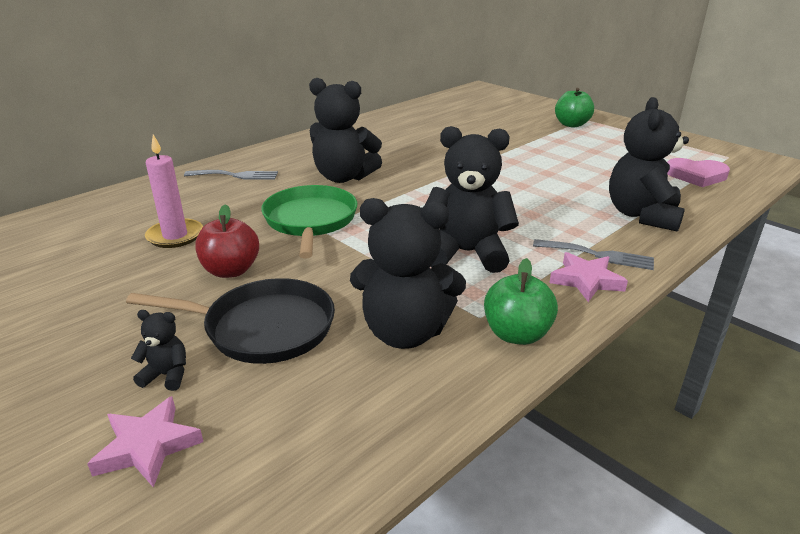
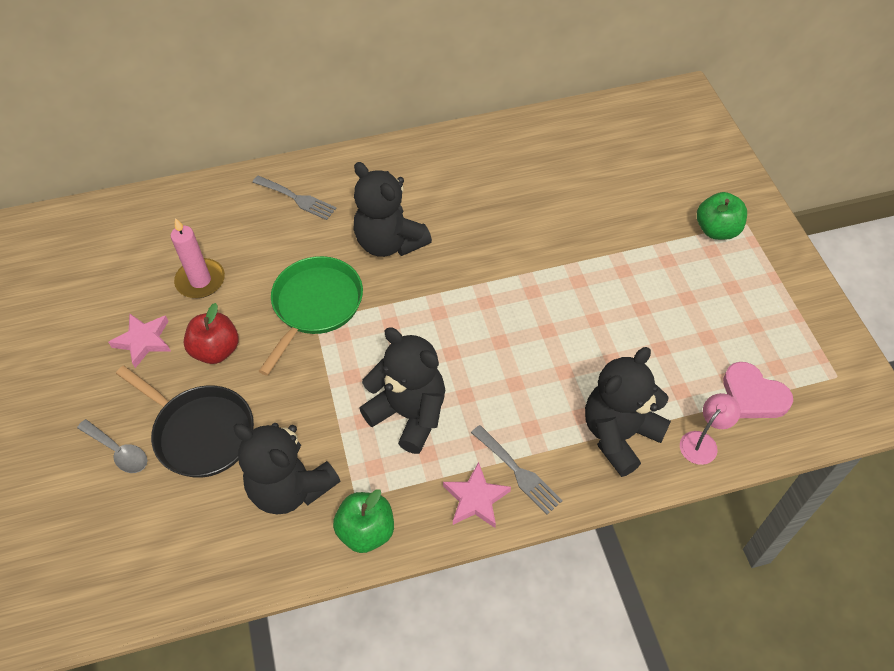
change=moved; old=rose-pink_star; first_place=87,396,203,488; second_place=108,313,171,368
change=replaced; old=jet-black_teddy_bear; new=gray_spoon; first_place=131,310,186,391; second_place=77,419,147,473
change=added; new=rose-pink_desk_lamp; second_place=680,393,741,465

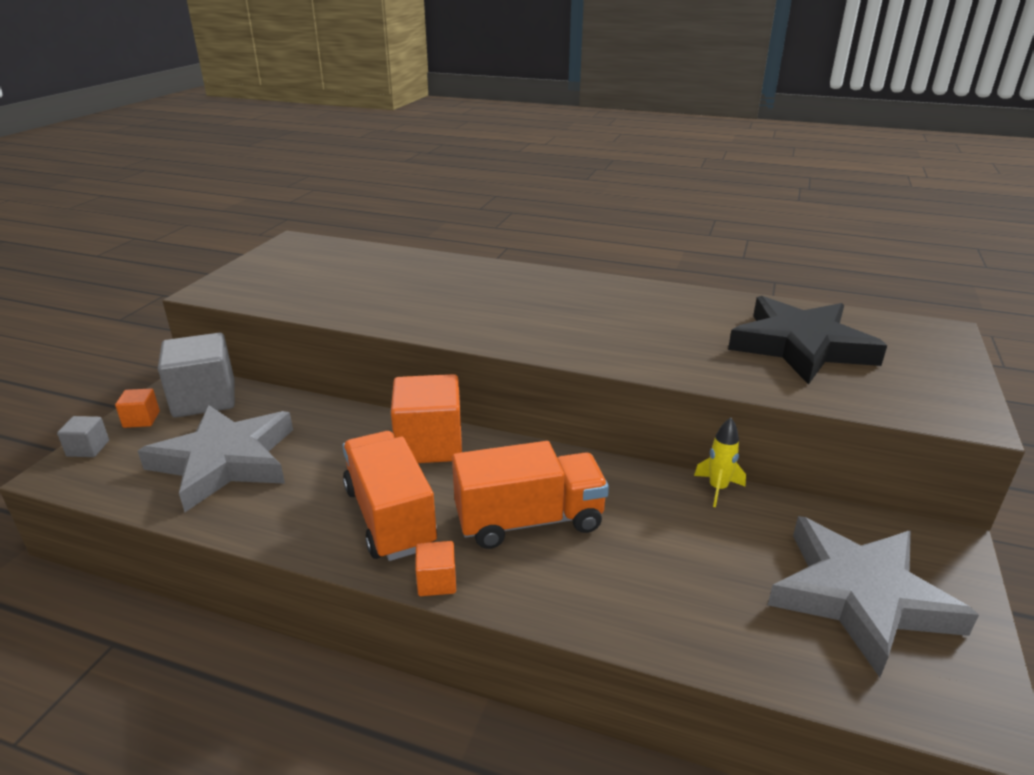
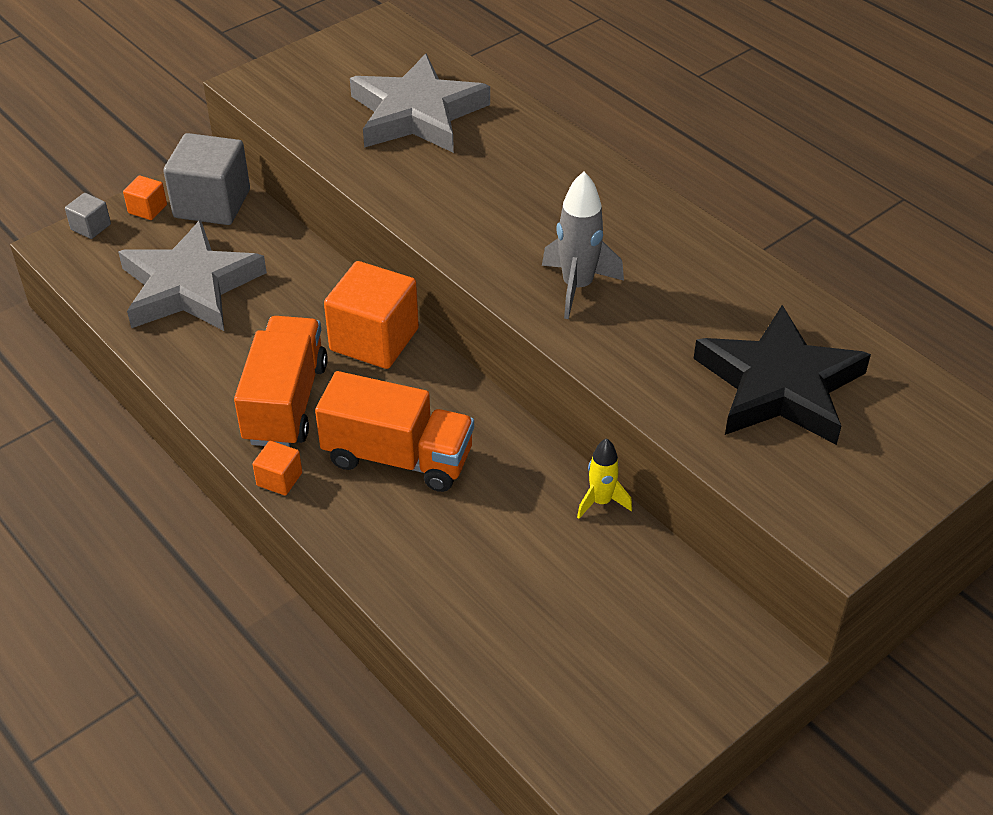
change=moved; old=gray_star; first_place=768,516,979,677; second_place=350,53,490,153
change=added; new=gray_toy_rocket; second_place=542,172,624,319

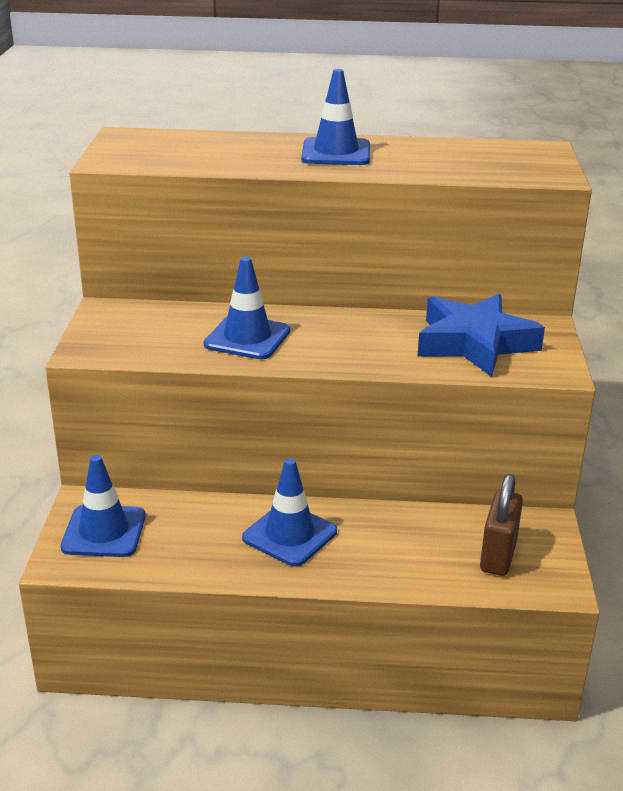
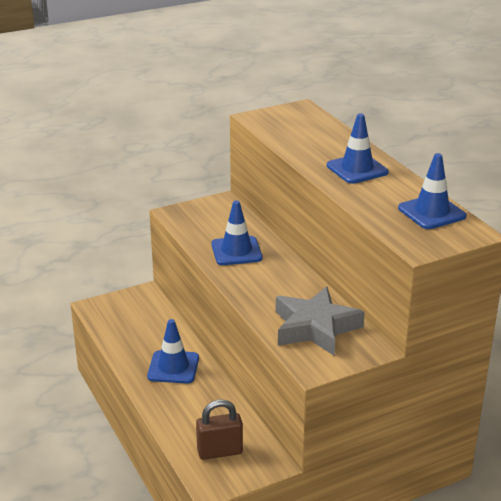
change=moved; old=blue_road_cone; first_place=61,455,146,557; second_place=398,153,467,229
change=recoloured; old=blue_star; new=gray_star; first_place=417,294,545,377; second_place=276,287,365,355

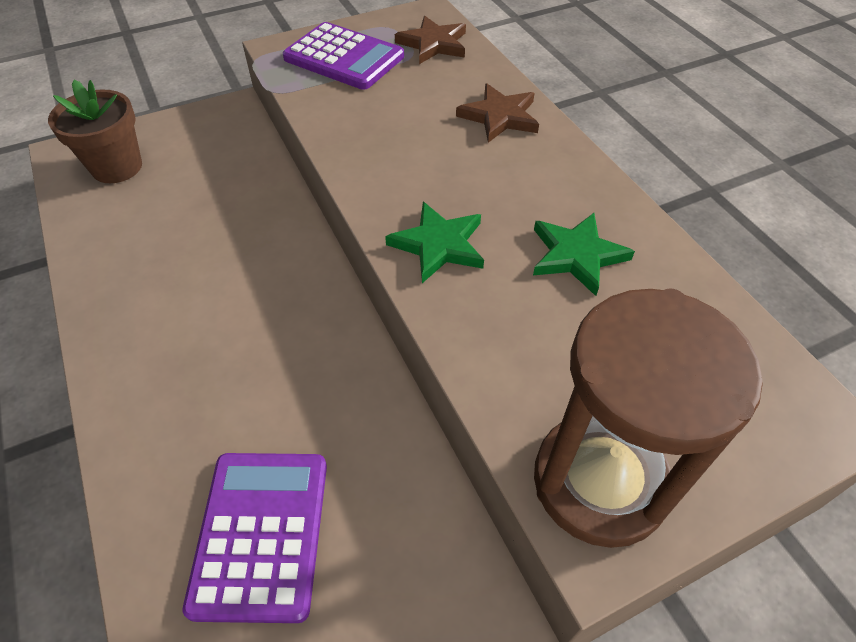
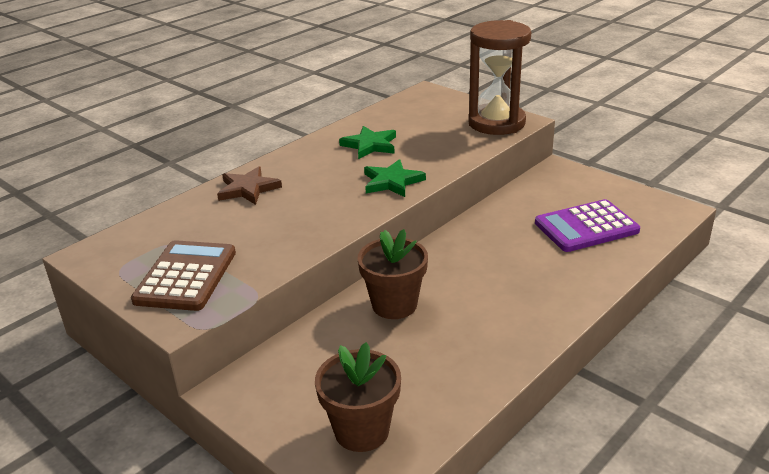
change=recoloured; old=royal_purple_pocket_calculator; new=dark_brown_pocket_calculator; first_place=283,22,404,90; second_place=131,240,236,311
change=removed; old=dark_brown_star; first_place=395,16,466,64
change=added; new=dark_brown_flower_pot; second_place=358,229,428,319

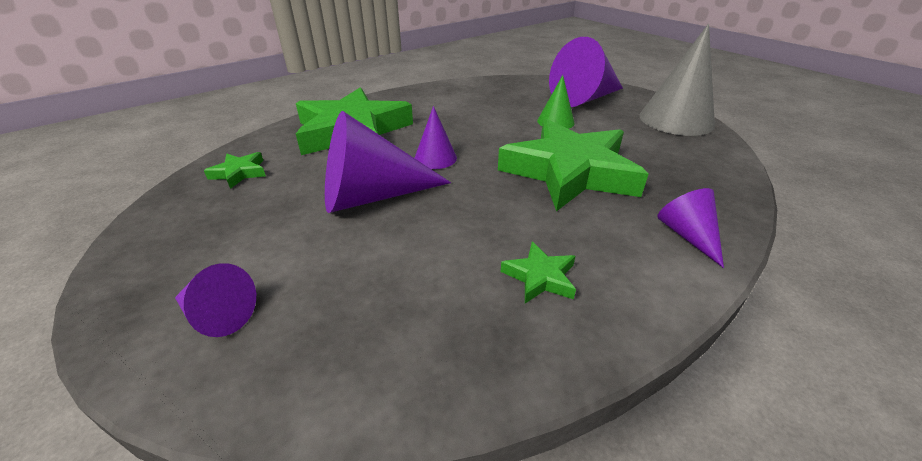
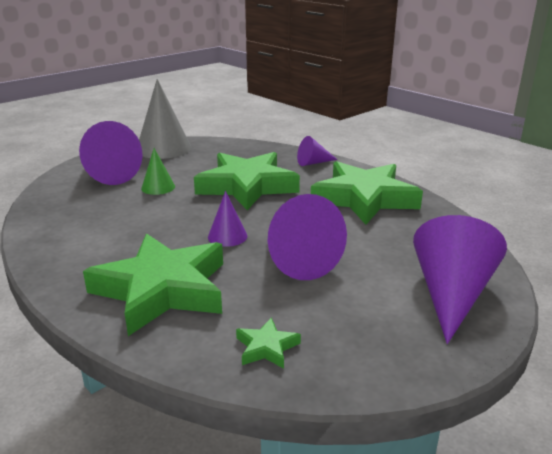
change=resized; old=royal_purple_cone; first_place=175,263,256,337; second_place=413,215,507,344; factor=1.92
change=resized; old=emerald_star; first_place=501,242,576,303; second_place=311,161,423,225; factor=2.49

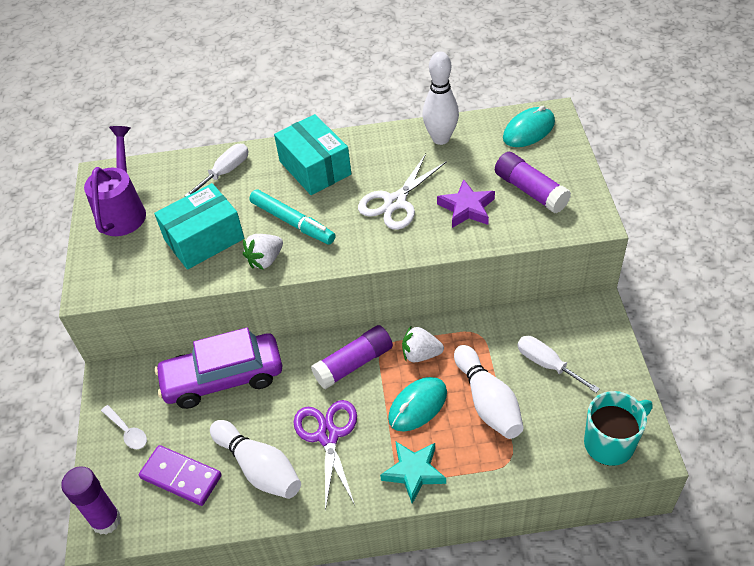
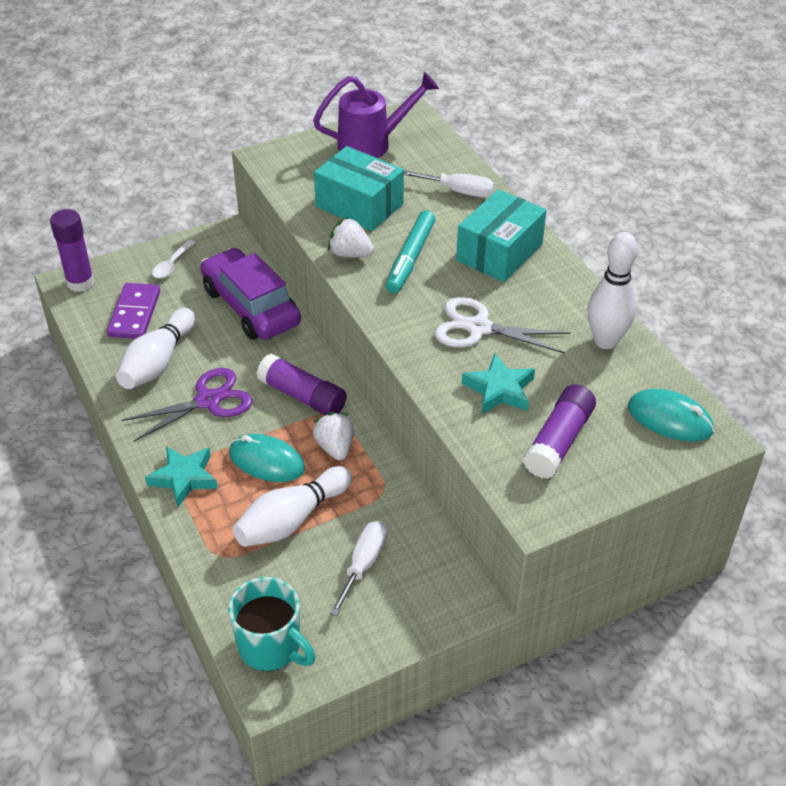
change=recoloured; old=royal_purple_star; new=aqua_star; first_place=437,179,495,228; second_place=462,353,535,414

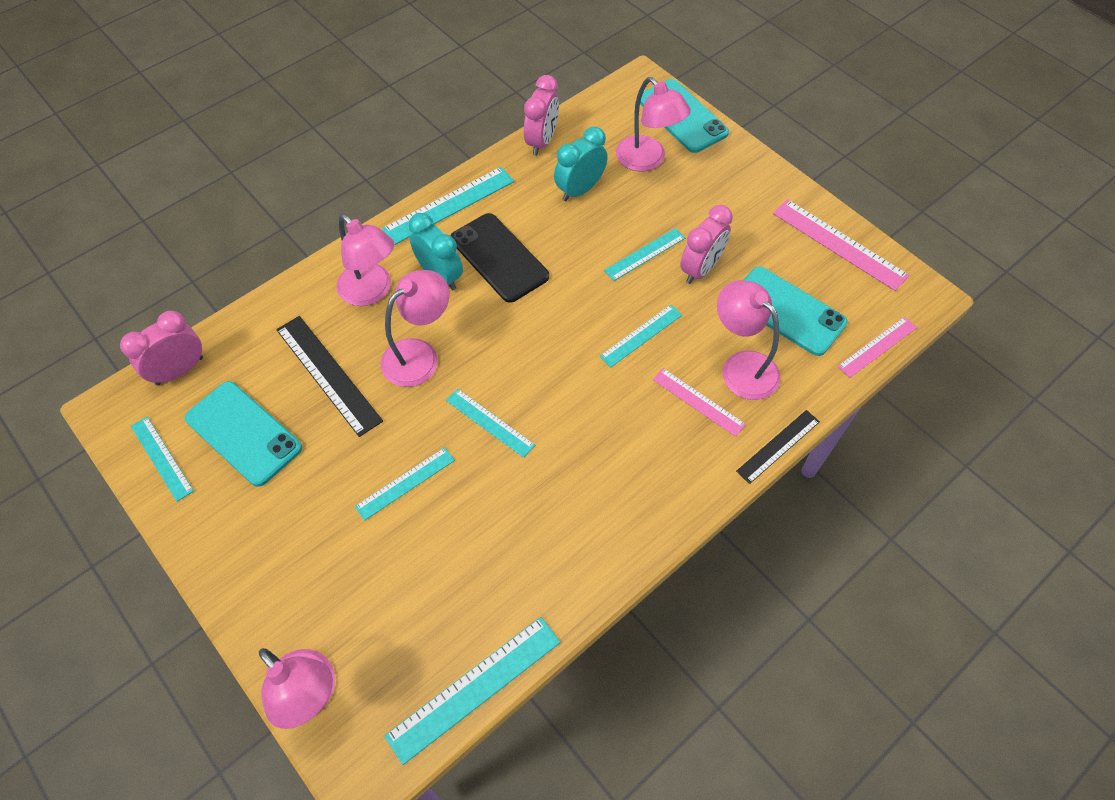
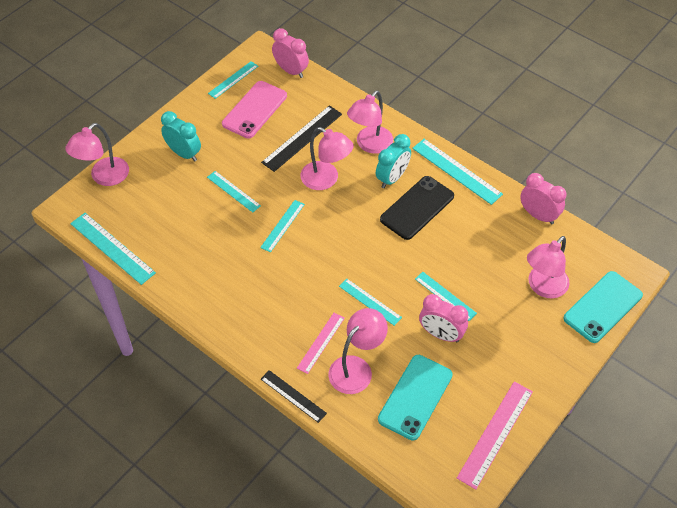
change=recoloured; old=aqua_phone; new=rose-pink_phone; first_place=185,381,302,487; second_place=222,81,287,138
change=turned; old=rose-pink_alarm_clock; first_place=524,75,559,156; second_place=520,173,567,224; degrees=-150
change=moved; old=aqua_alarm_clock; first_place=554,127,608,201; second_place=161,111,201,162
change=removed; old=rose-pink_measuring_stick; first_place=837,317,917,378

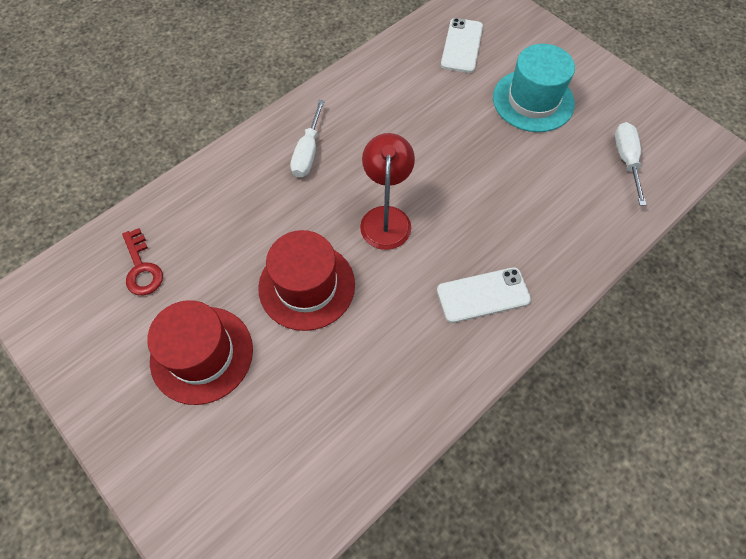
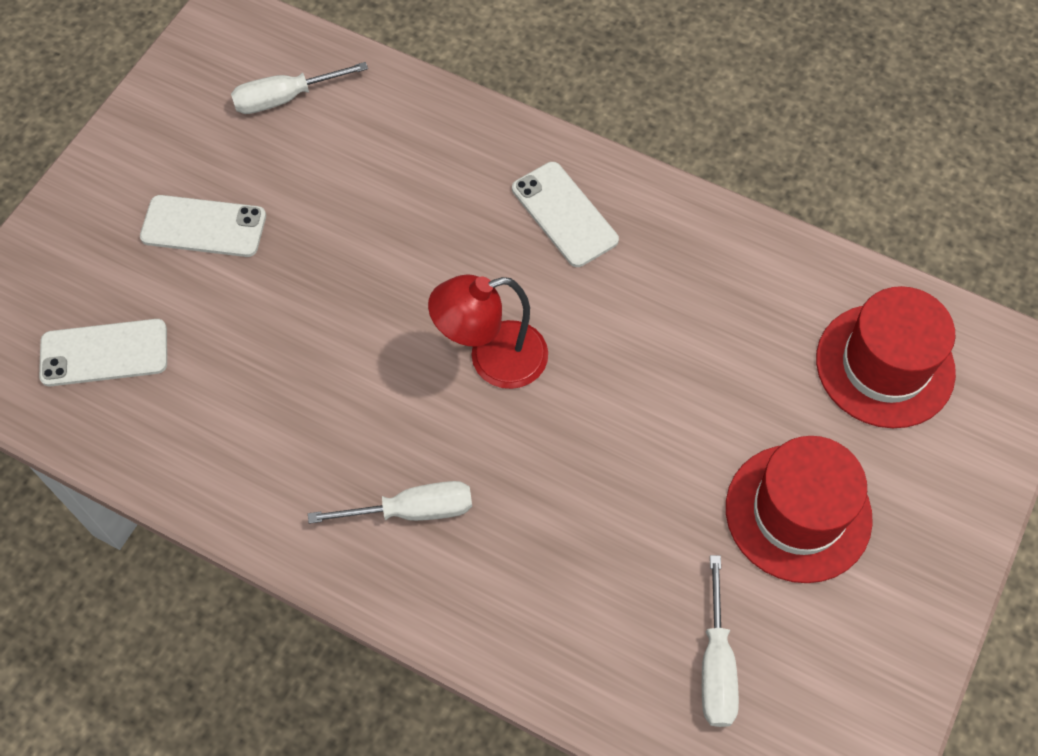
change=replaced; old=crimson_latchkey; new=pure_white_flat_screwdriver; first_place=122,228,163,295; second_place=702,555,739,727
change=moved; old=crimson_top_hat; first_place=258,230,355,331; second_place=816,286,956,428
change=replaced; old=aqua_top_hat; new=pure_white_phone; first_place=493,44,575,132; second_place=140,195,266,257

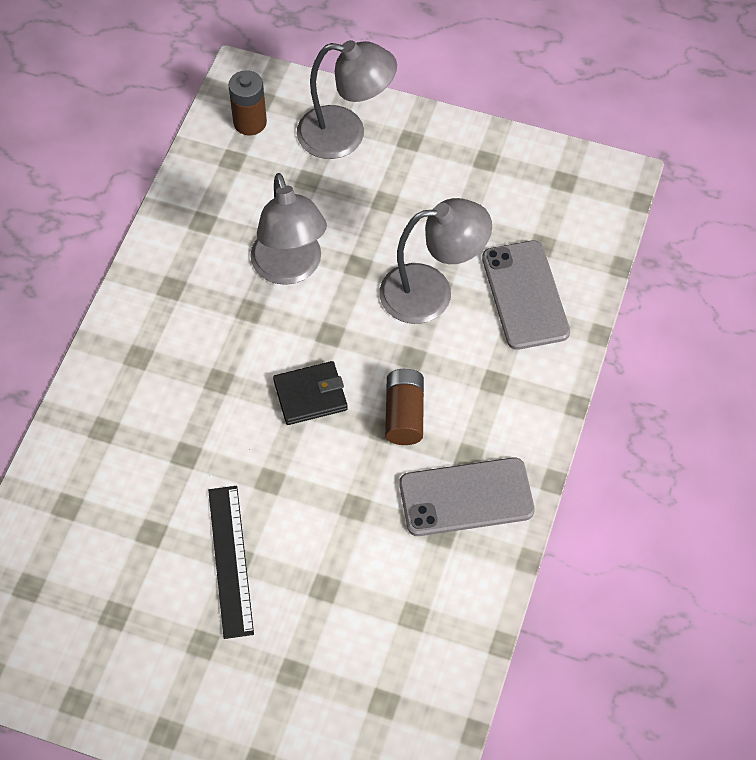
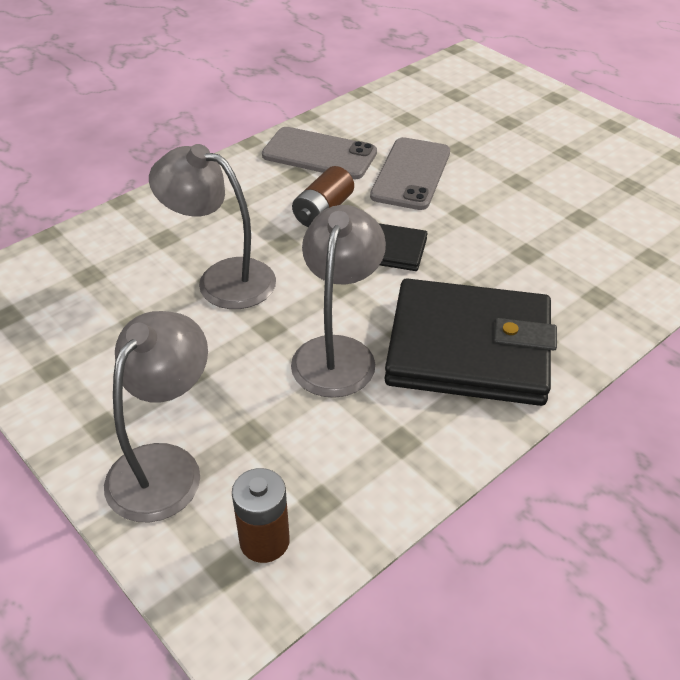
change=removed; old=jet-black_measuring_stick; first_place=208,486,254,639
change=turned; old=gray_desk_lamp; first_place=297,40,397,159; second_place=104,311,208,523; degrees=75
change=moved; old=gray_phone; first_place=482,240,570,350; second_place=370,137,450,210
change=added; new=jet-black_wallet; second_place=384,279,557,406

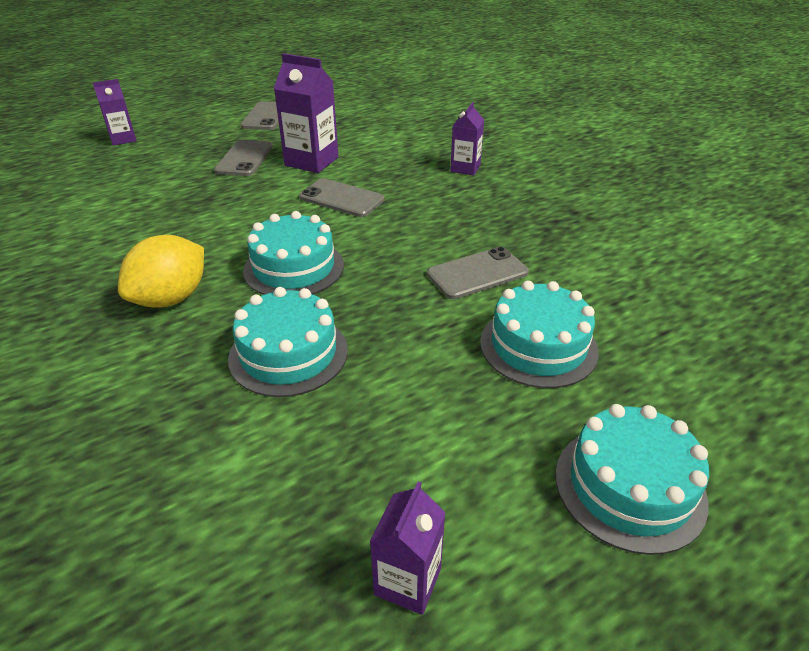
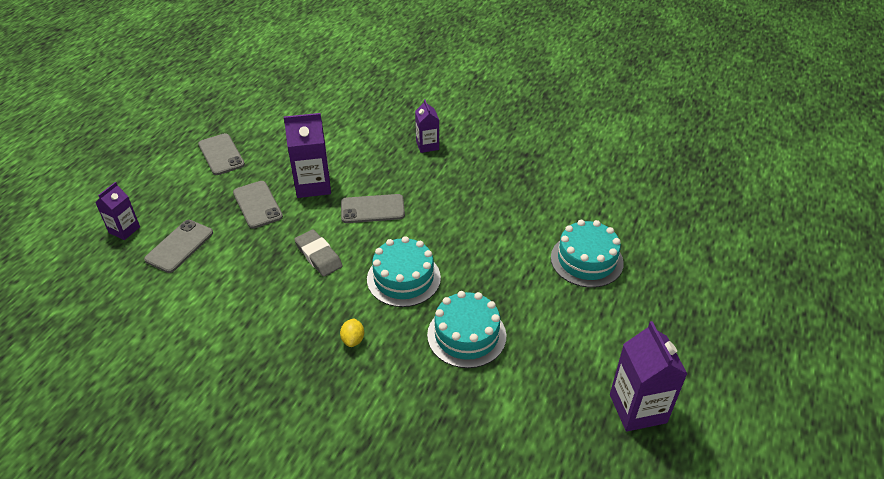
change=resized; old=bright_yellow_citrus_fruit; first_place=118,235,204,308; second_place=340,319,364,347; factor=0.47
change=resized; old=royal_purple_milk_carton; first_place=370,481,446,615; second_place=610,321,687,432; factor=1.64
change=moved; old=gray_phone; first_place=427,247,529,299; second_place=144,220,213,273
change=removed; old=aqua_cake; first_place=556,404,709,555
change=added; new=gray_gum_eraser; second_place=294,229,343,277

